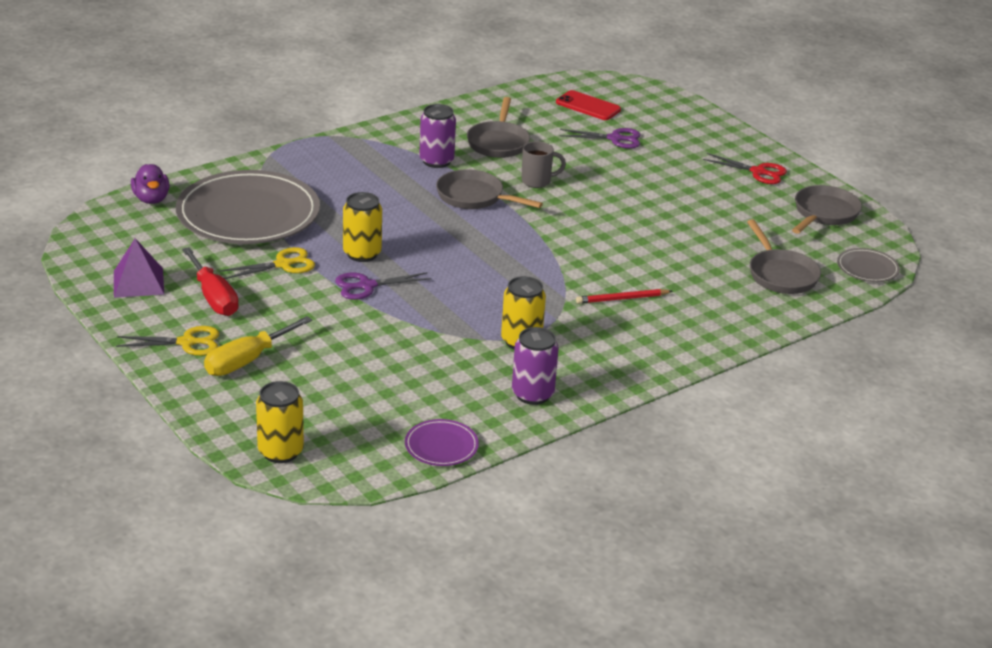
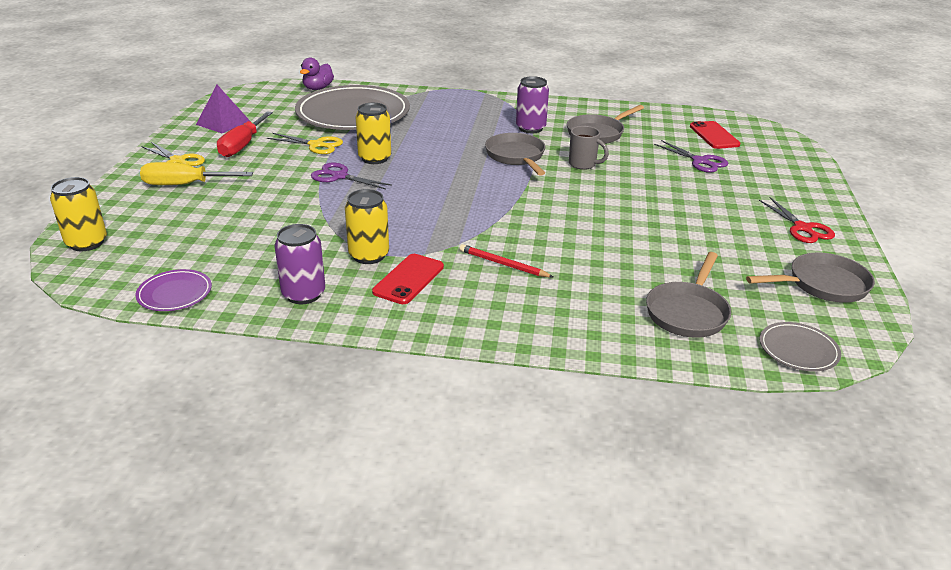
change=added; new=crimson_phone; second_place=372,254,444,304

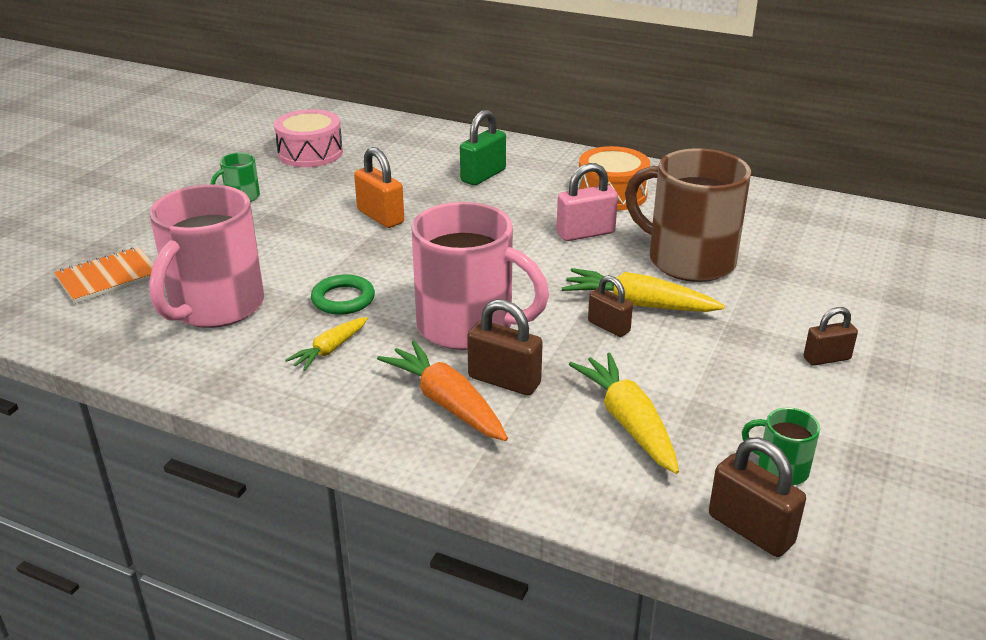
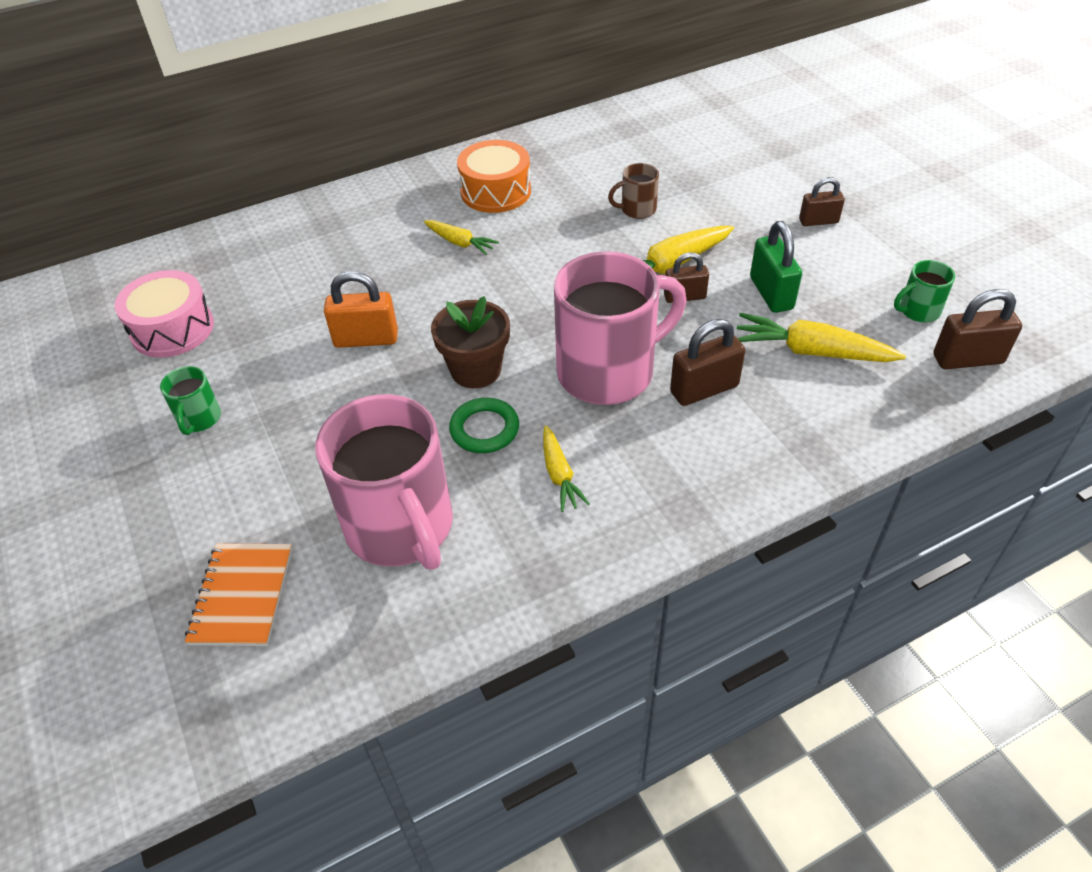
change=removed; old=bright_orange_root_vegetable; first_place=377,340,508,441
change=moved; old=emerald_lock; first_place=460,110,506,186; second_place=750,221,802,313
change=removed; old=rose-pink_lock; first_place=556,163,618,241
change=resized; old=dark_brown_mug; first_place=625,148,751,282; second_place=608,163,659,219; factor=0.44
change=turned; old=dark_brown_lock; first_place=803,307,858,366; second_place=799,177,845,226; degrees=60
change=added; new=bright_yellow_root_vegetable; second_place=424,220,499,255
change=added; new=dark_brown_flower_pot; second_place=431,296,510,388

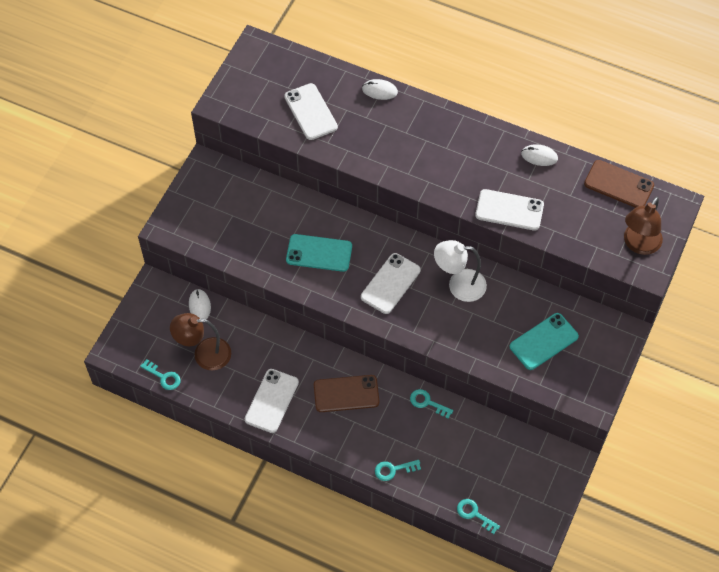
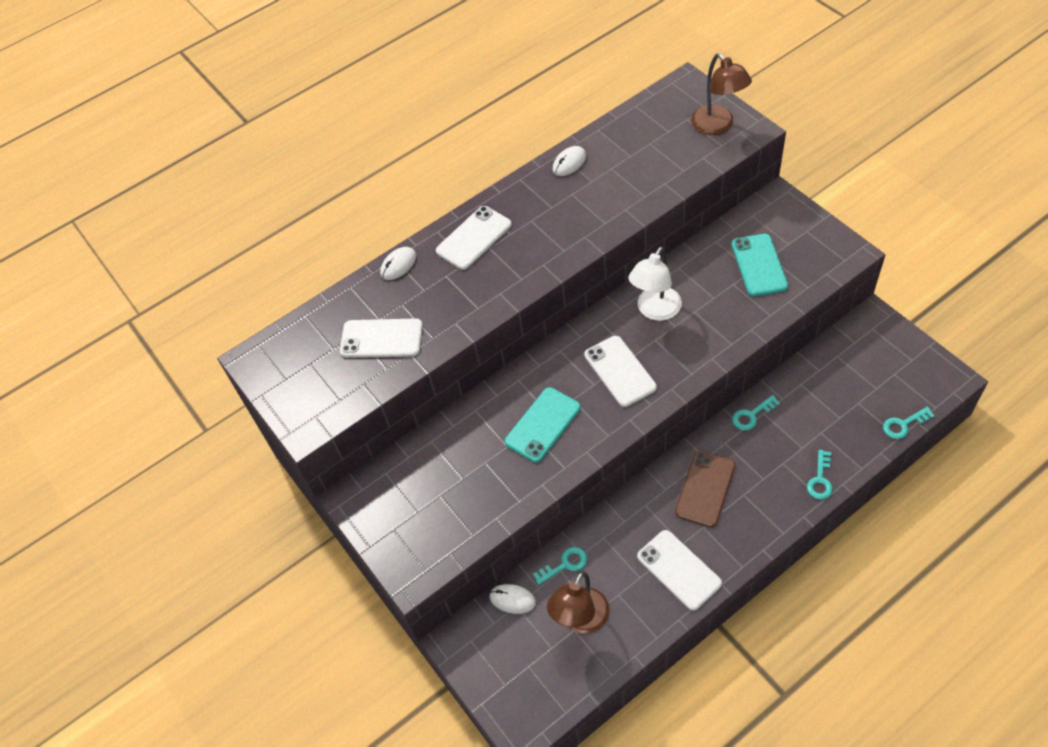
change=moved; old=aqua_latchkey; first_place=140,359,181,390; second_place=533,547,587,585
change=moved; old=pure_white_phone; first_place=475,189,544,231; second_place=436,206,512,270
change=removed; old=dark_brown_phone; first_place=584,160,654,208

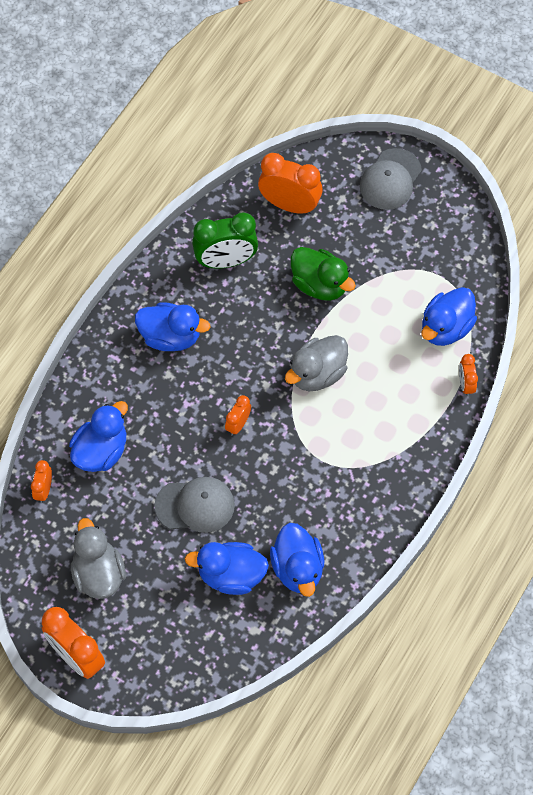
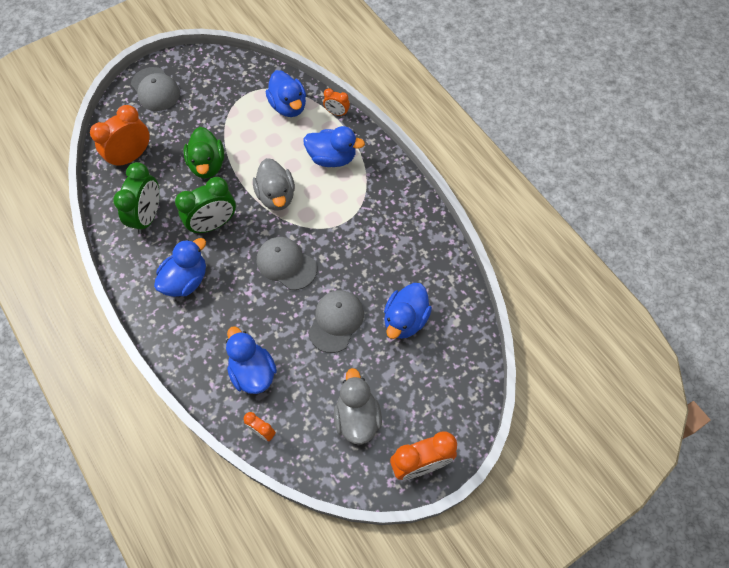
change=turned; old=gray_rubber_duck; first_place=71,518,126,599; second_place=334,368,382,445; degrees=75
change=replaced; old=bright_orange_alarm_clock; new=gray_baseball_cap; first_place=225,395,251,436; second_place=257,237,317,290
change=moved; old=blue_rubber_duck; first_place=270,523,324,597; second_place=303,126,365,167
change=turned; old=emerald_rubber_duck; first_place=291,247,356,301; second_place=184,127,224,178; degrees=105
change=added; new=emerald_alarm_clock; second_place=175,177,236,234

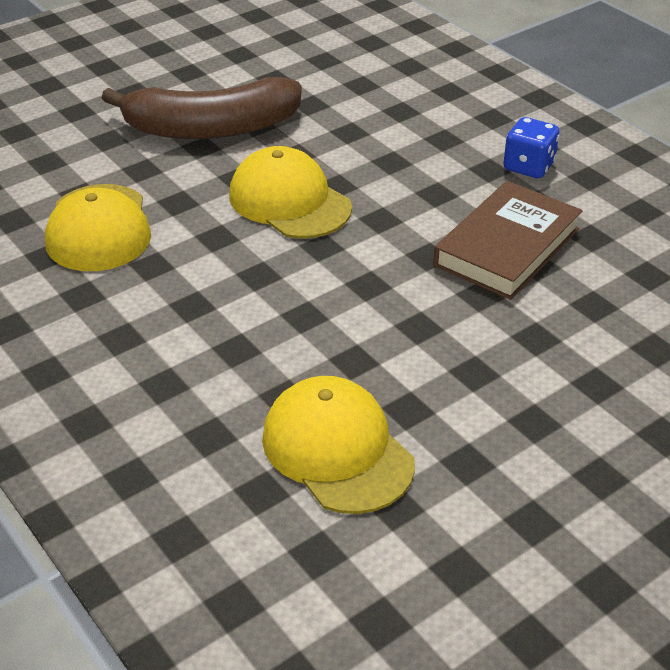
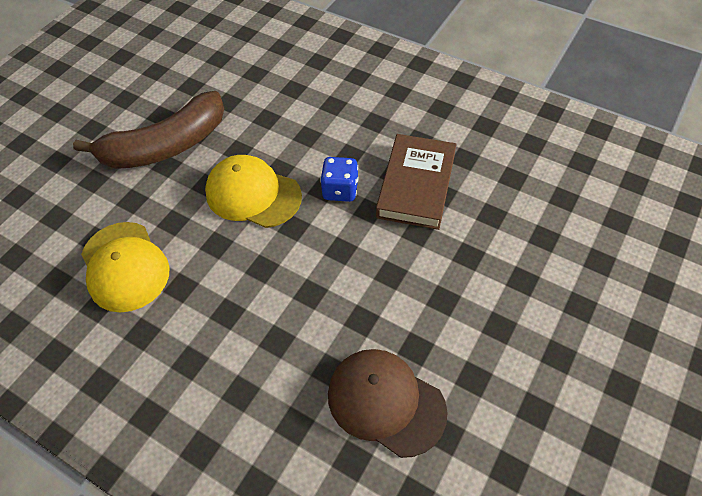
change=recoloured; old=bright_yellow_baseball_cap; new=dark_brown_baseball_cap; first_place=262,376,415,514; second_place=328,349,448,458
change=moved; old=blue_die; first_place=503,117,560,178; second_place=320,157,359,202

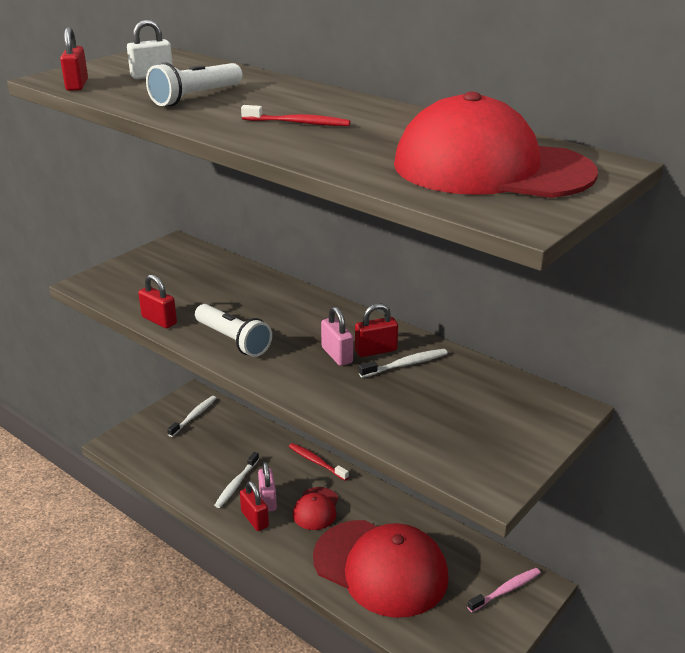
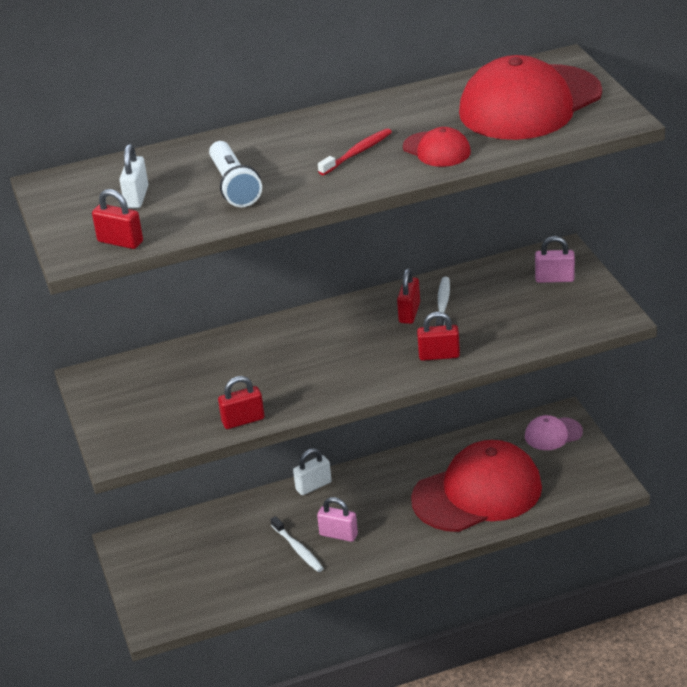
change=removed; old=pure_white_tooth_brush; first_place=167,396,216,437
change=removed; old=pure_white_flashlight; first_place=195,304,272,357
change=moved; old=crimson_lock; first_place=240,481,269,531; second_place=417,312,460,361
change=replaced; old=crimson_tooth_brush; new=pure_white_lock; first_place=289,443,349,481; second_place=293,448,332,495
change=moved; old=crimson_baseball_cap; first_place=293,487,338,530; second_place=403,127,471,167
change=moved; old=rose-pink_lock; first_place=321,306,353,366; second_place=535,236,575,283
change=replaced; old=rose-pink_tooth_brush; new=rose-pink_baseball_cap; first_place=467,568,541,612; second_place=525,415,583,450

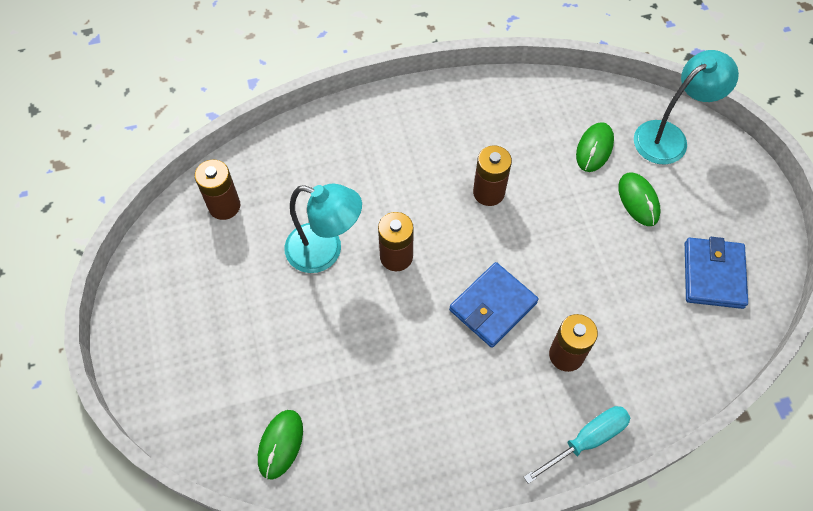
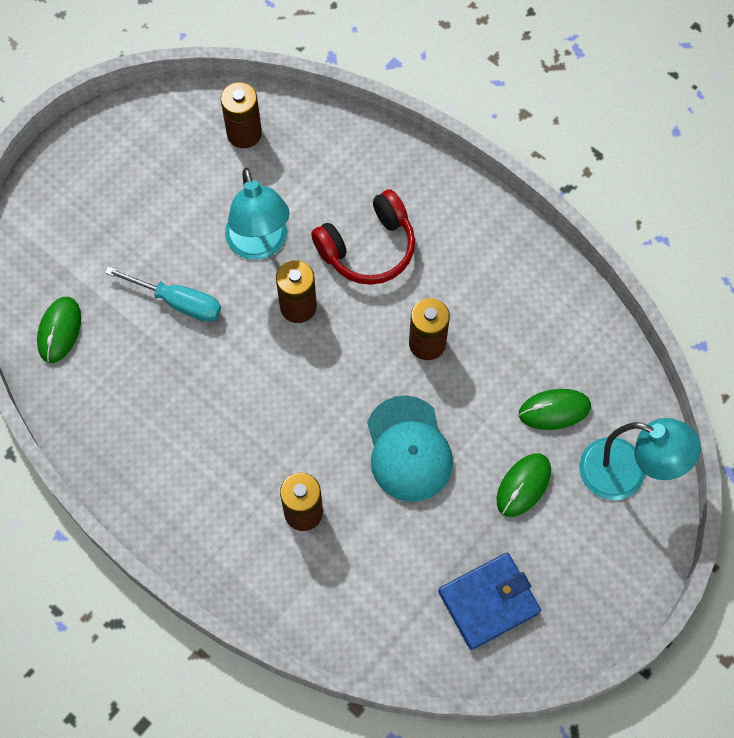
change=turned; old=emerald_PC_mouse; first_place=258,410,303,480; second_place=37,297,81,363; degrees=-60
change=removed; old=blue_wallet; first_place=449,262,539,348
change=moved; old=aqua_flat_screwdriver; first_place=524,406,630,484; second_place=105,266,221,322
change=added; new=crimson_headset; second_place=311,189,415,285
change=added; new=aqua_baseball_cap; second_place=367,395,453,502

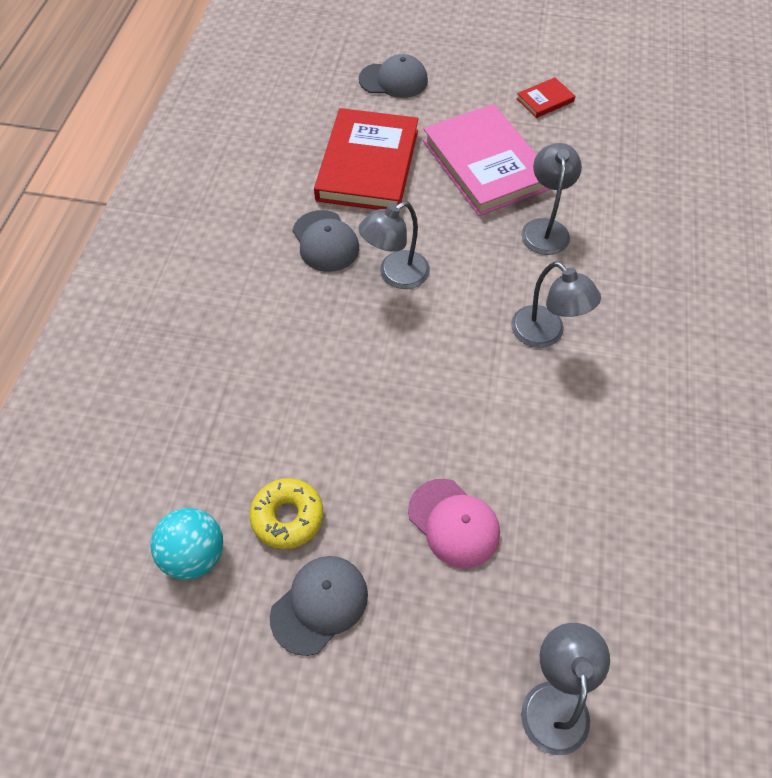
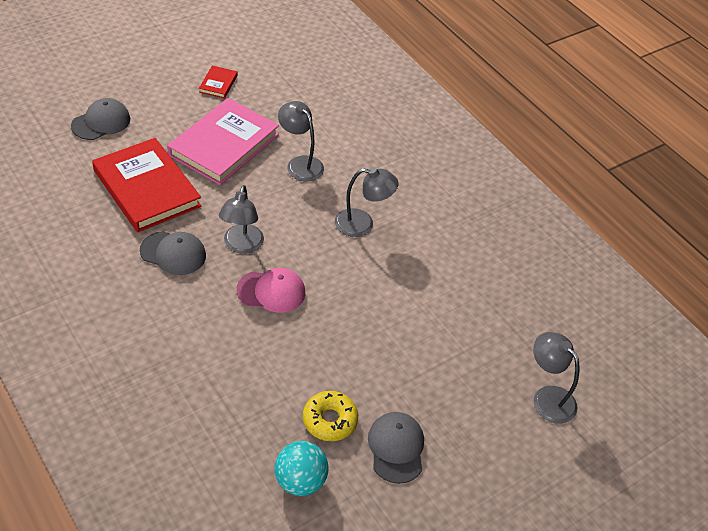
change=moved; old=rose-pink_baseball_cap; first_place=408,479,500,568; second_place=237,268,305,313
change=turned; old=rose-pink_hardback; first_place=423,104,550,216; second_place=167,98,279,185; degrees=-75

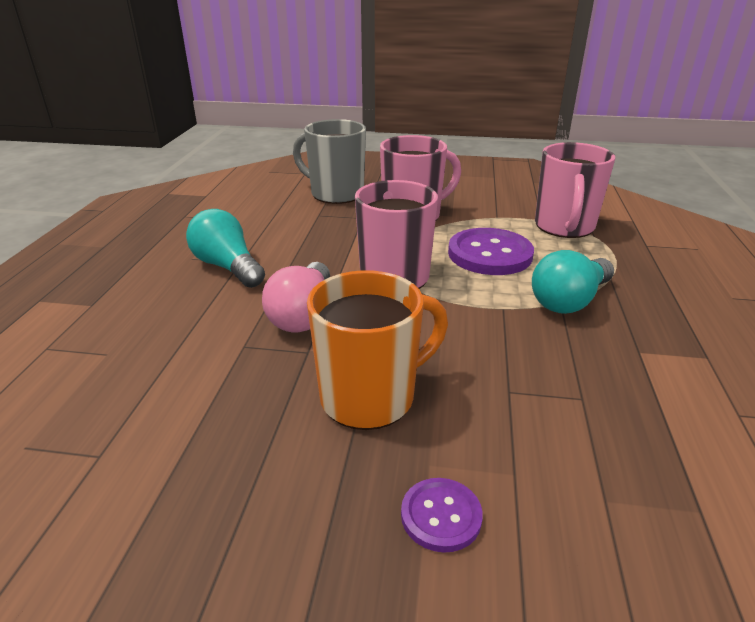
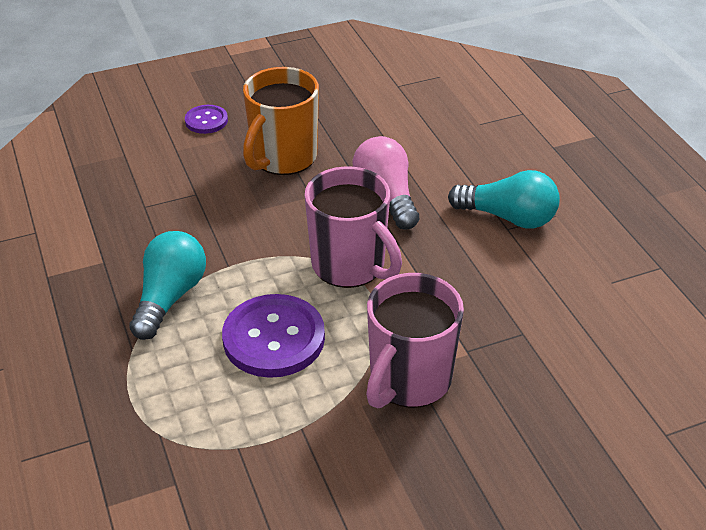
change=removed; old=gray_mug; first_place=293,119,366,204
change=removed; old=rose-pink_mug; first_place=535,142,615,238

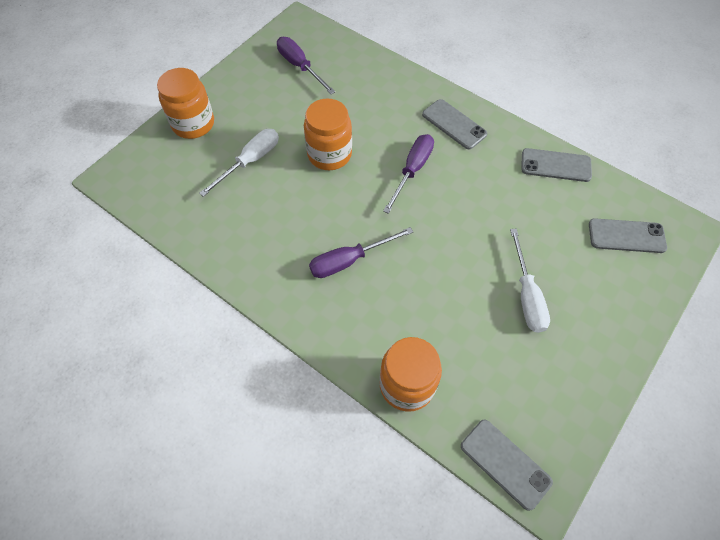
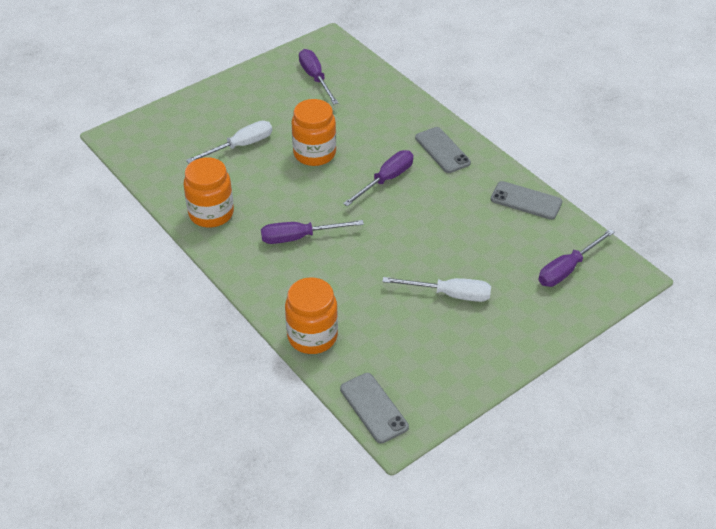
change=moved; old=bright_orange_jar; first_place=157,68,214,139; second_place=184,157,234,228
change=turned; old=pure_white_flat_screwdriver; first_place=510,229,550,333; second_place=382,277,491,302; degrees=-90
change=replaced; old=gray_phone; new=royal_purple_flat_screwdriver; first_place=589,218,667,253; second_place=538,229,615,287

